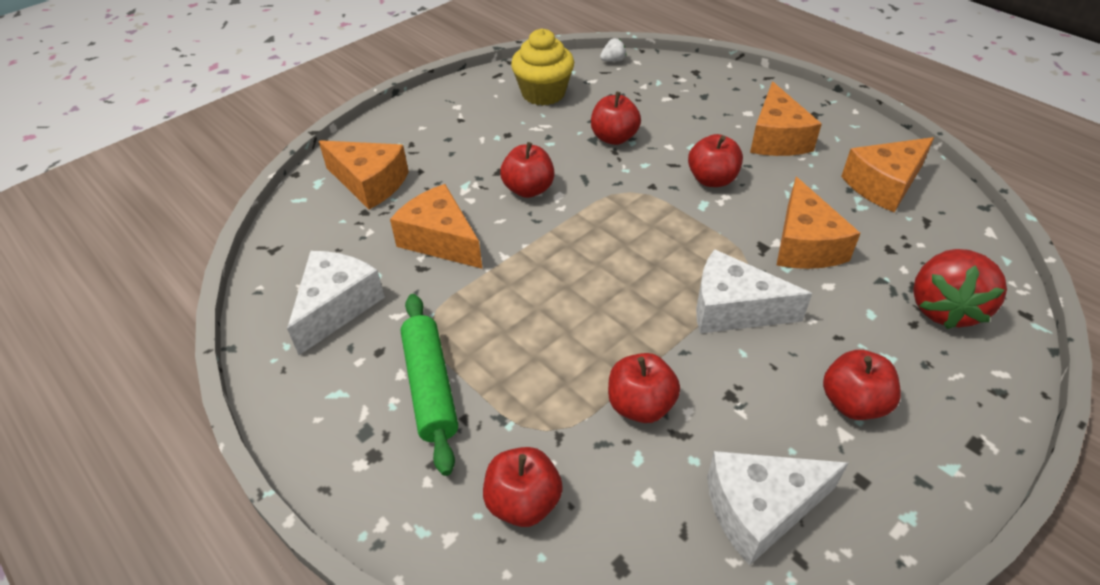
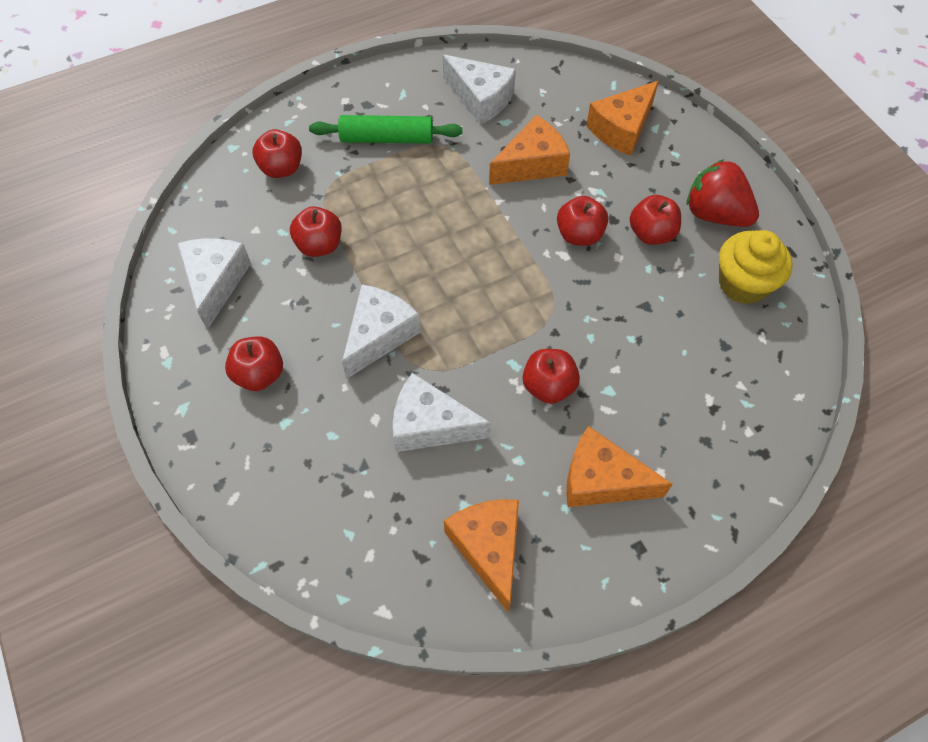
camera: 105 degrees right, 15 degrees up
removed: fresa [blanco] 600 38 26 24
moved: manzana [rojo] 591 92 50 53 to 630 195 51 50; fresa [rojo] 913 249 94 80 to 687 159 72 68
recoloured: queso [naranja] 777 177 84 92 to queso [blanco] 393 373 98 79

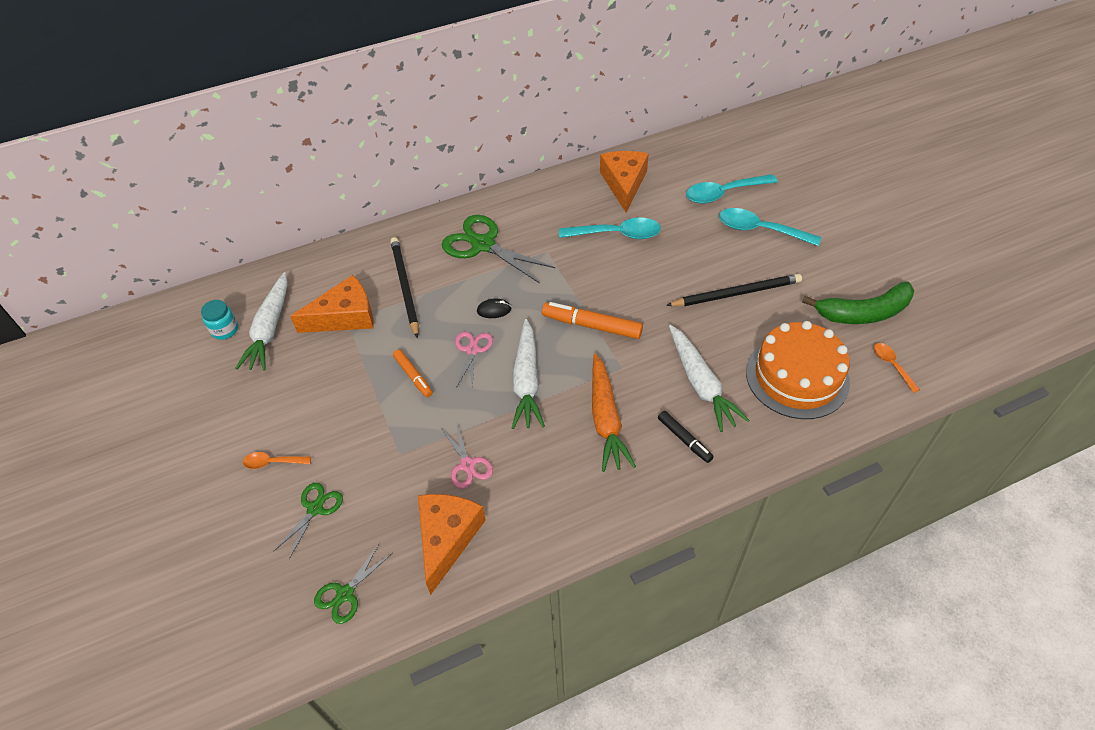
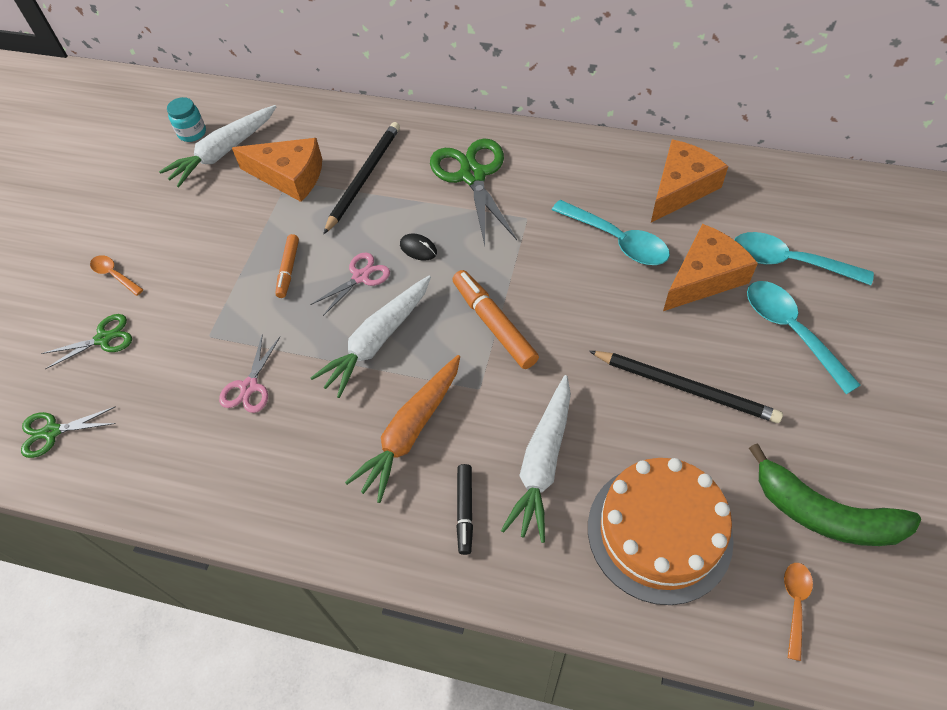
camera: 40 degrees right, 5 degrees up
moved: queso [naranja] 418 494 68 101 to 663 224 95 87

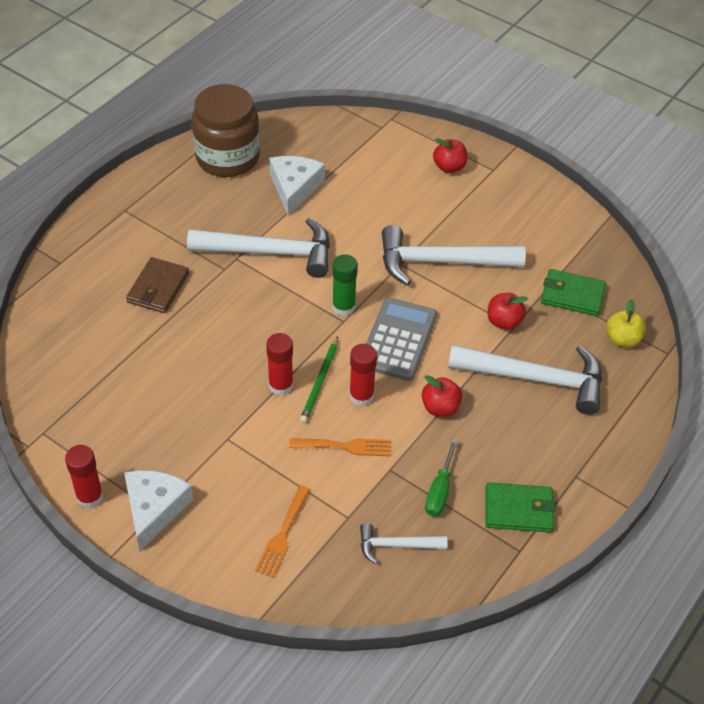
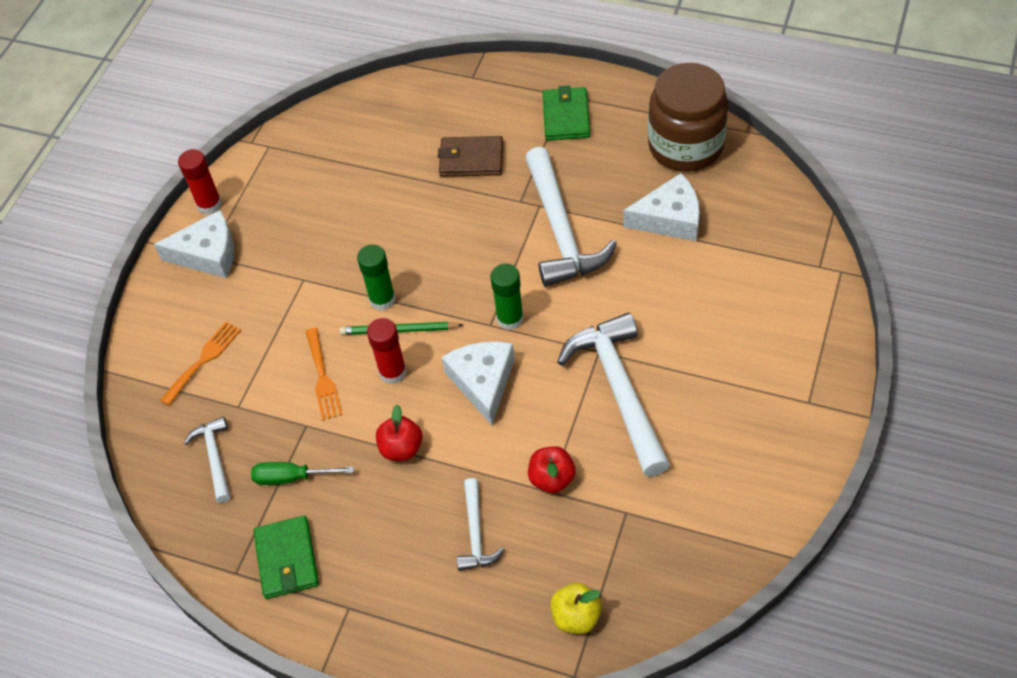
camera: 80 degrees right, 5 degrees up
removed: manzana [rojo] 433 138 34 35
moved: cartera [verde] 541 269 65 47 to 543 86 47 55
replaced: calculadora [gris] 366 297 71 84 to queso [blanco] 441 342 74 83
recoloured: barra de pegamento [rojo] 266 333 27 63 to barra de pegamento [verde] 357 244 39 67
turned: tenedor [naranja] 255 485 55 93 = 160 322 81 84 120 degrees clockwise
resized: martillo [blanco] 448 345 154 70 = 457 478 48 93 x0.51

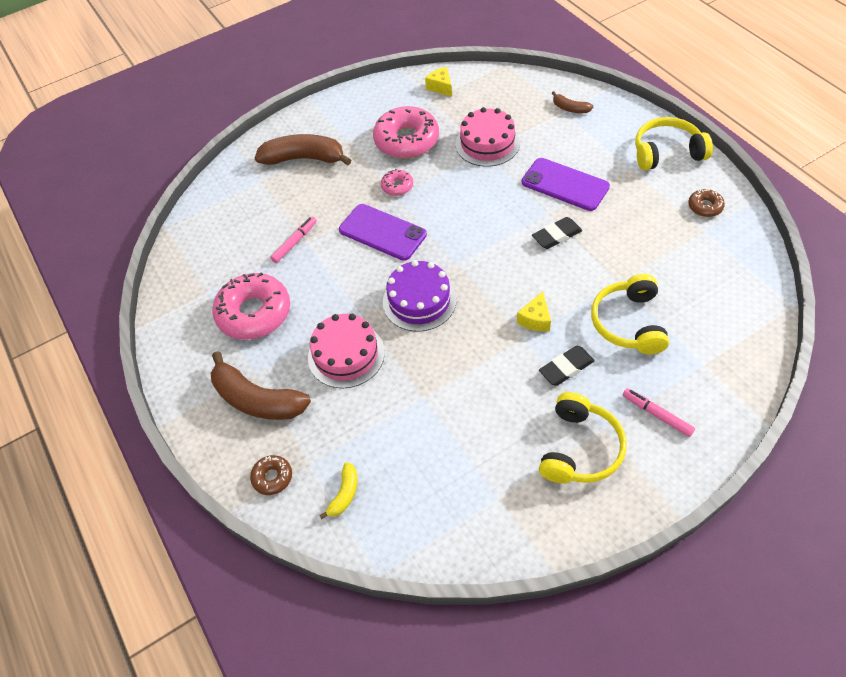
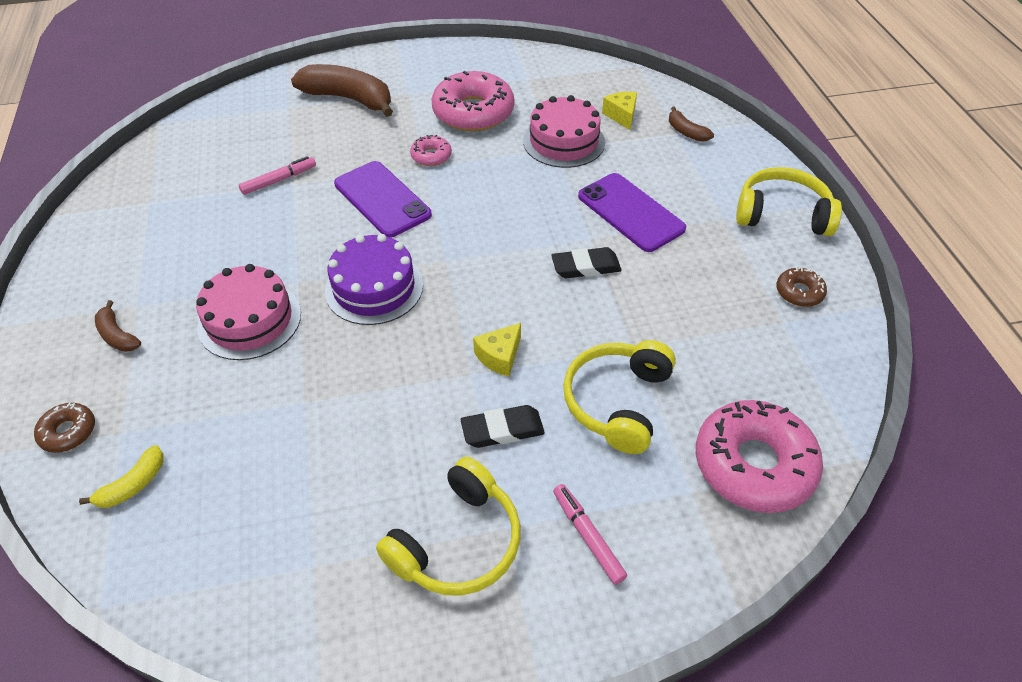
camera: 15 degrees right, 5 degrees down
moved: rosquilla [rosa] 212 272 78 68 to 696 400 127 113; queso [amarillo] 425 67 27 30 to 602 92 35 38
resized: plátano [marrón] 211 351 100 69 = 95 300 46 52 x0.48

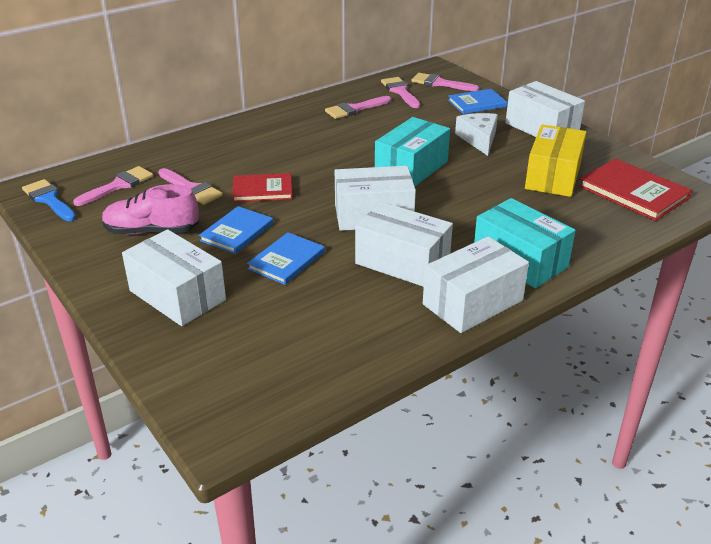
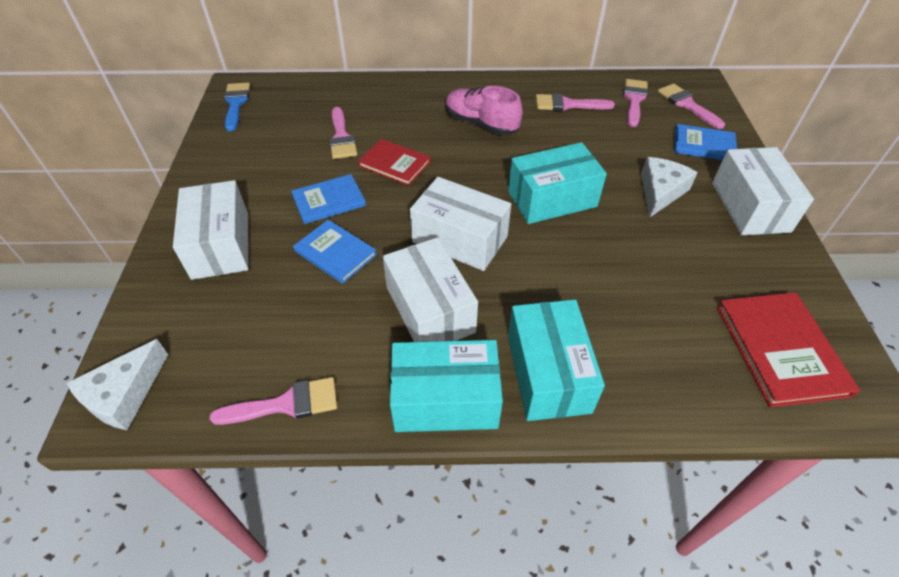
camera: 35 degrees right, 15 degrees up
removed: caja [amarillo] 525 124 61 73
added: queso [blanco] 67 339 101 91
moved: pincel [rosa] 73 166 80 40 to 210 377 127 48; zapato [rosa] 102 184 97 51 to 446 86 77 49
recoloured: caja [blanco] 423 236 106 97 to caja [turquesa] 390 340 113 92
turned: libro [azul] 247 232 78 53 = 293 220 84 64 60 degrees clockwise

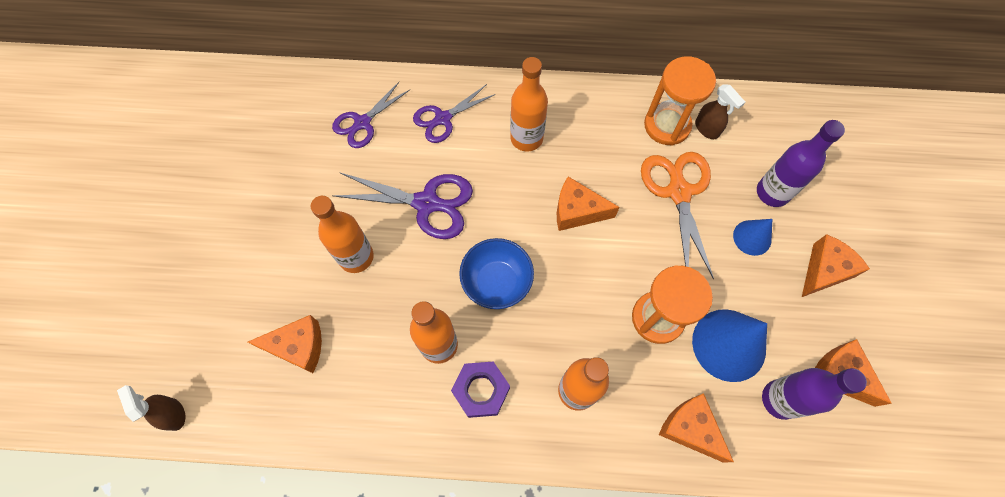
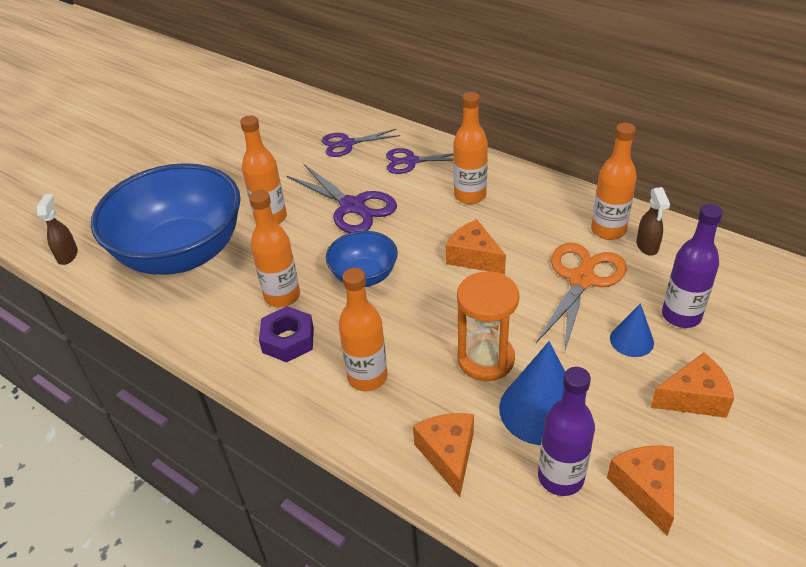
camera: 35 degrees right, 25 degrees down
replaced: queso [naranja] 248 315 74 58 to cuenco [azul] 91 163 150 112; reloj de arena [naranja] 644 56 72 90 to botella [naranja] 591 123 46 117

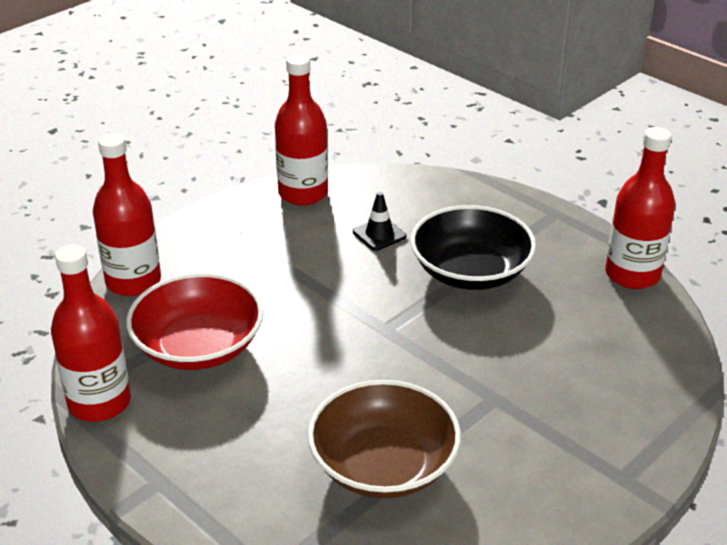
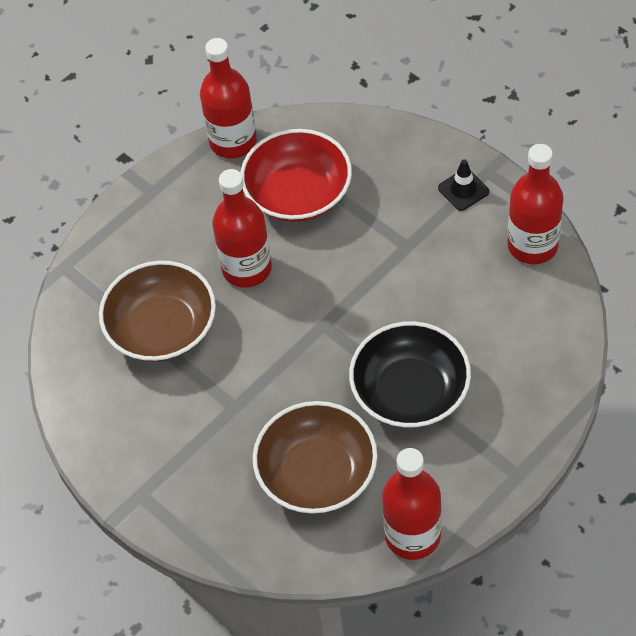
camera: 95 degrees right, 20 degrees up
added: cuenco [marrón] 253 401 125 113
moved: botella [rojo] 93 133 68 163 to 212 169 60 119; cono de tráfico [negro] 353 192 53 59 to 438 159 51 52

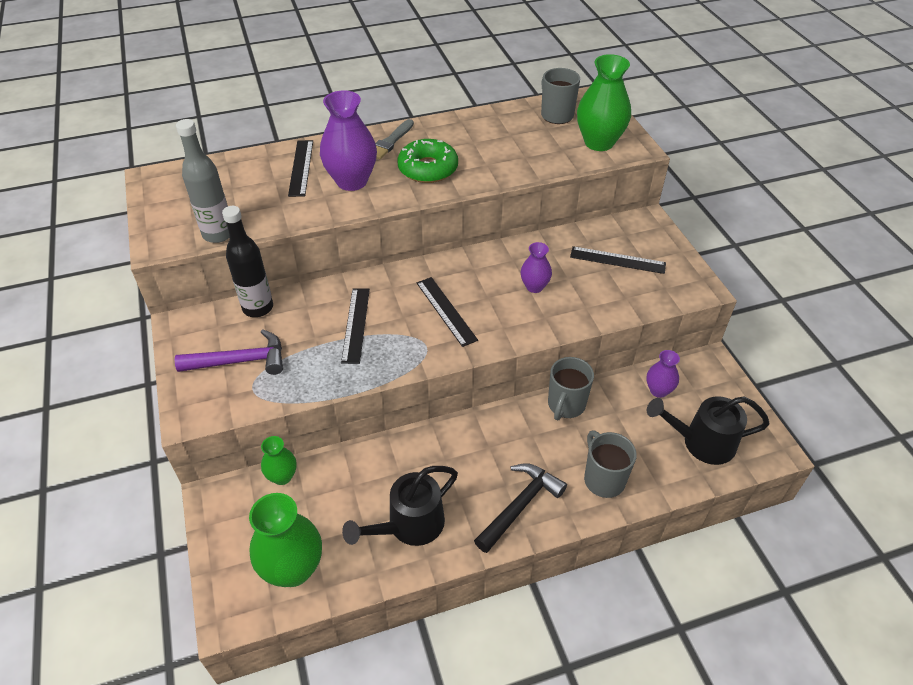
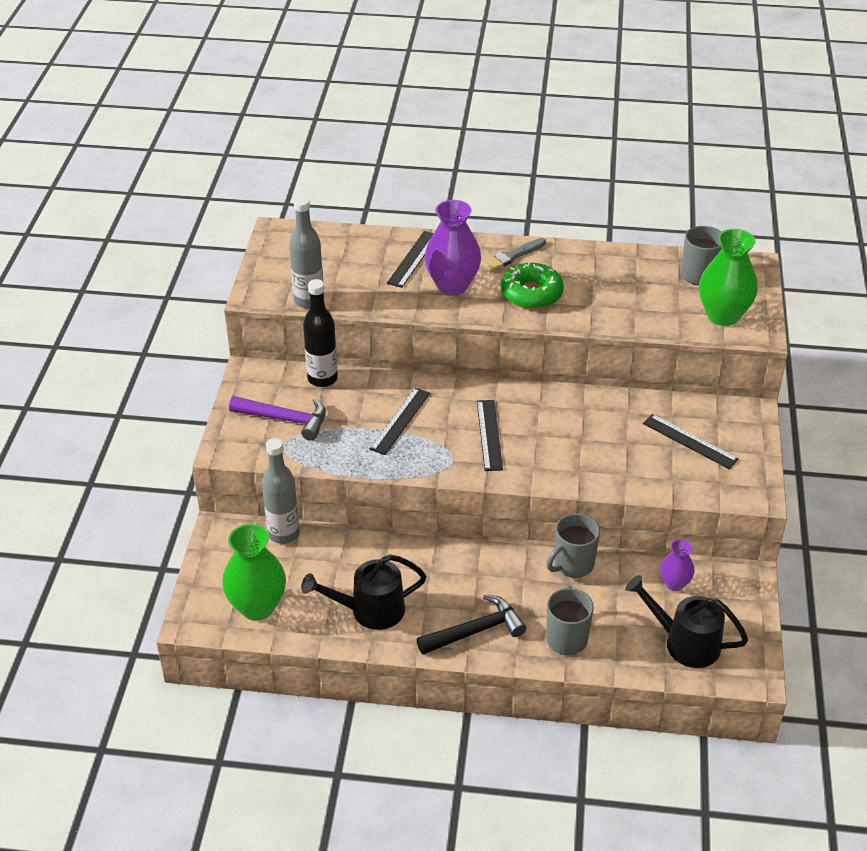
camera: 25 degrees right, 5 degrees down
removed: florero [morado] 521 242 31 51
replaced: florero [verde] 261 436 36 49 to botella [gris] 262 438 38 106

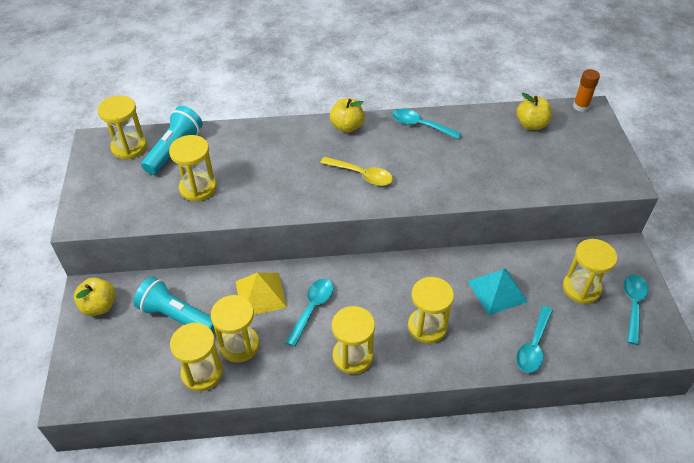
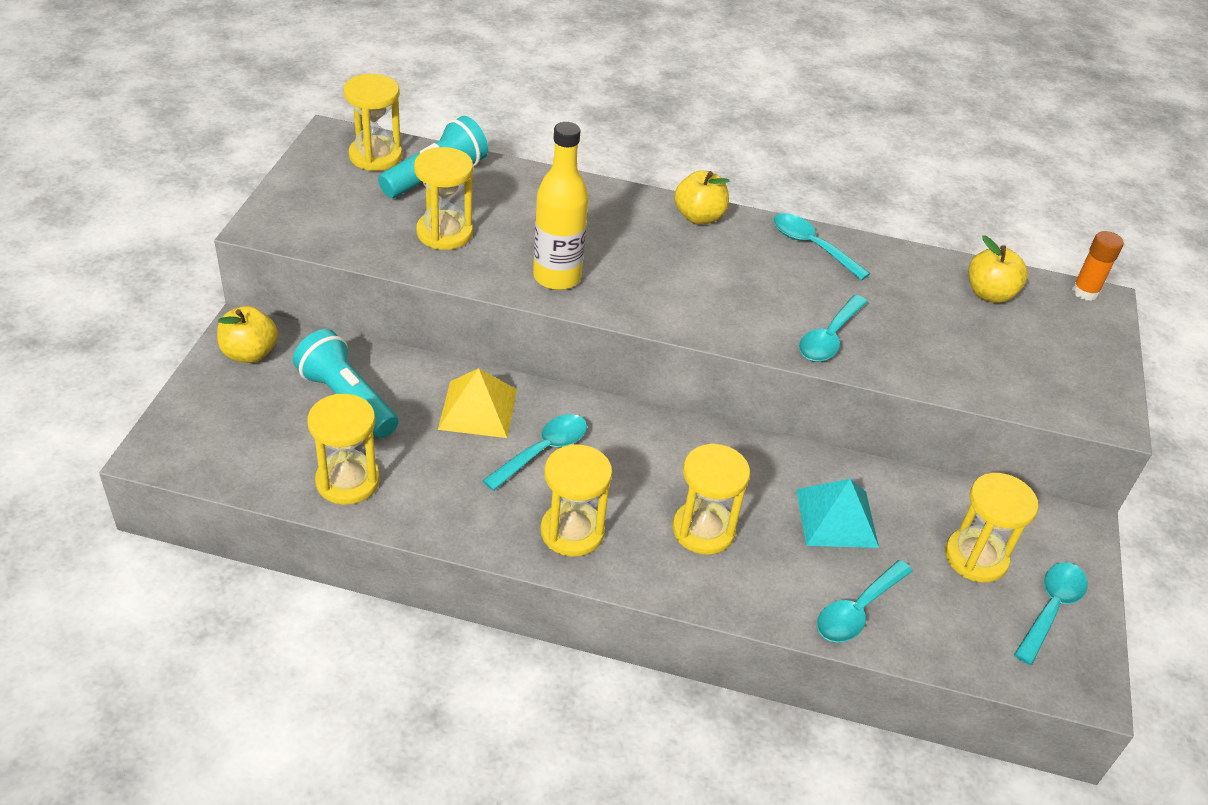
camera: 15 degrees right, 5 degrees down
removed: reloj de arena [amarillo] 211 295 48 68; cuchara [amarillo] 320 157 73 29
added: botella [amarillo] 533 122 55 168; cuchara [turquesa] 799 295 69 67

